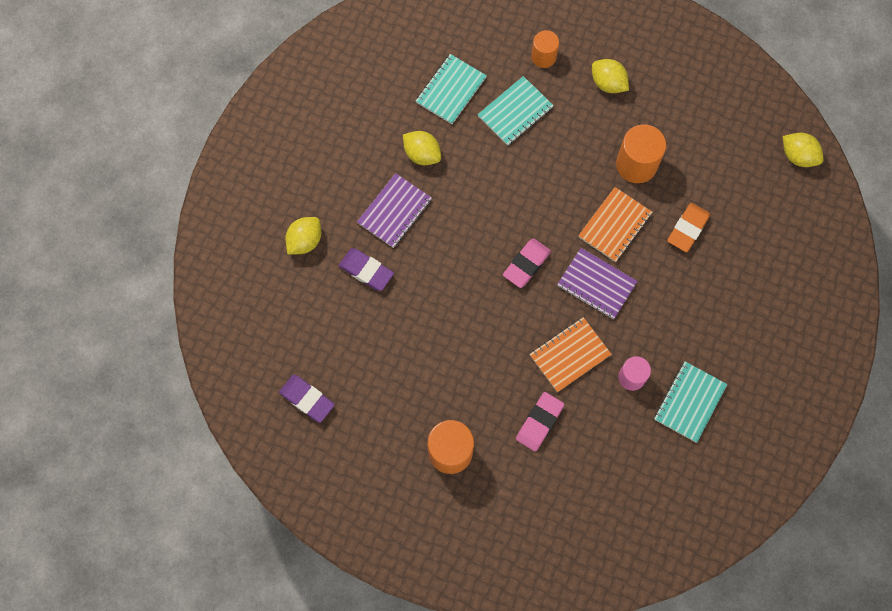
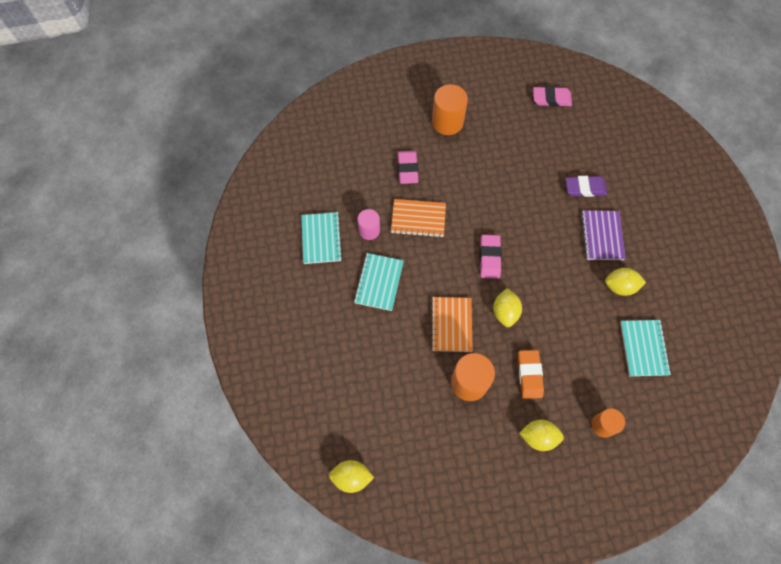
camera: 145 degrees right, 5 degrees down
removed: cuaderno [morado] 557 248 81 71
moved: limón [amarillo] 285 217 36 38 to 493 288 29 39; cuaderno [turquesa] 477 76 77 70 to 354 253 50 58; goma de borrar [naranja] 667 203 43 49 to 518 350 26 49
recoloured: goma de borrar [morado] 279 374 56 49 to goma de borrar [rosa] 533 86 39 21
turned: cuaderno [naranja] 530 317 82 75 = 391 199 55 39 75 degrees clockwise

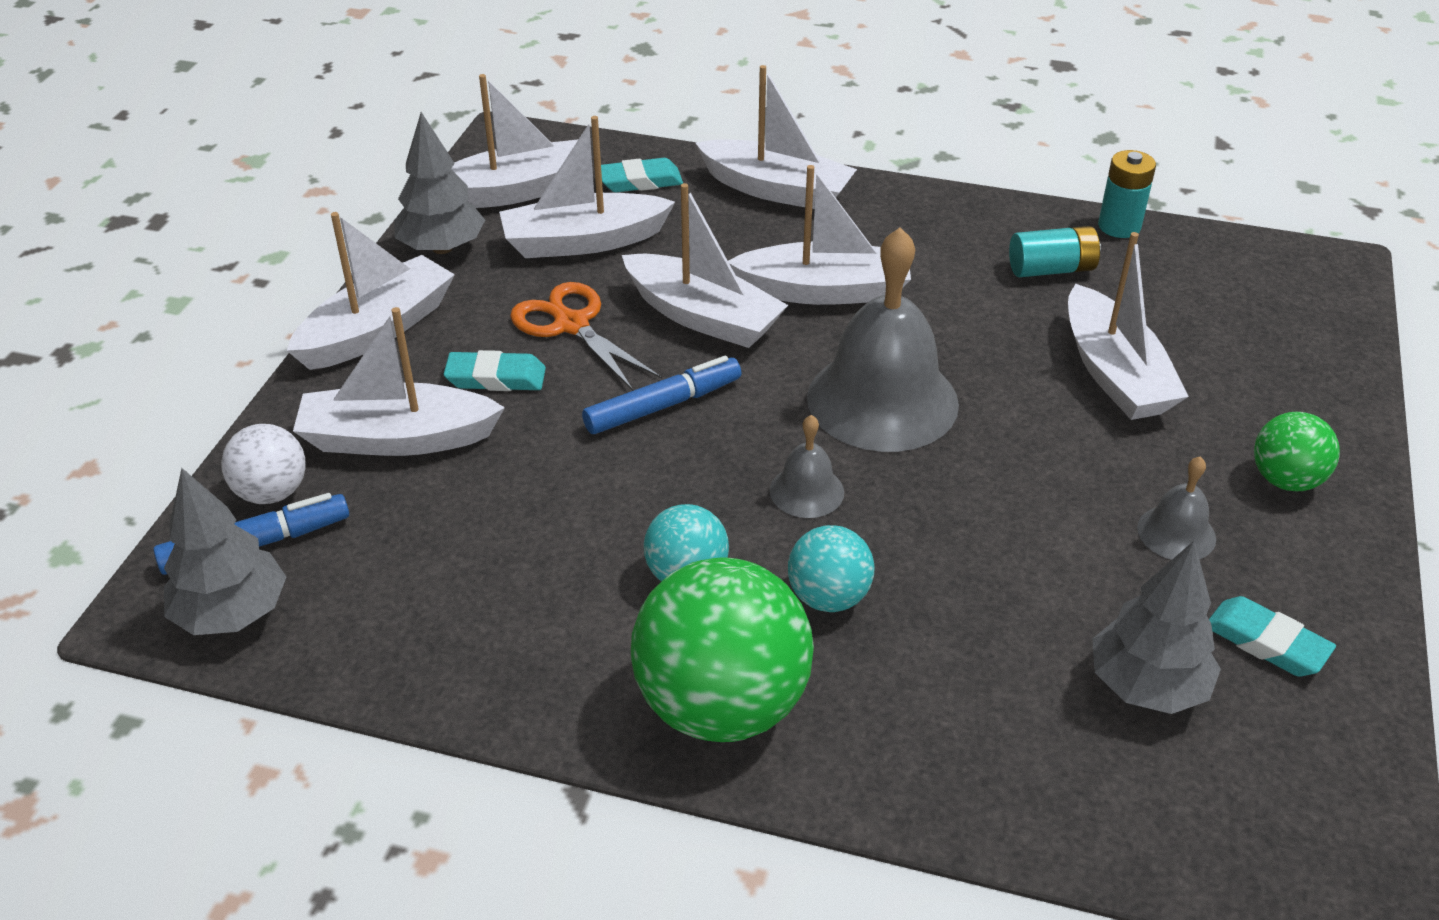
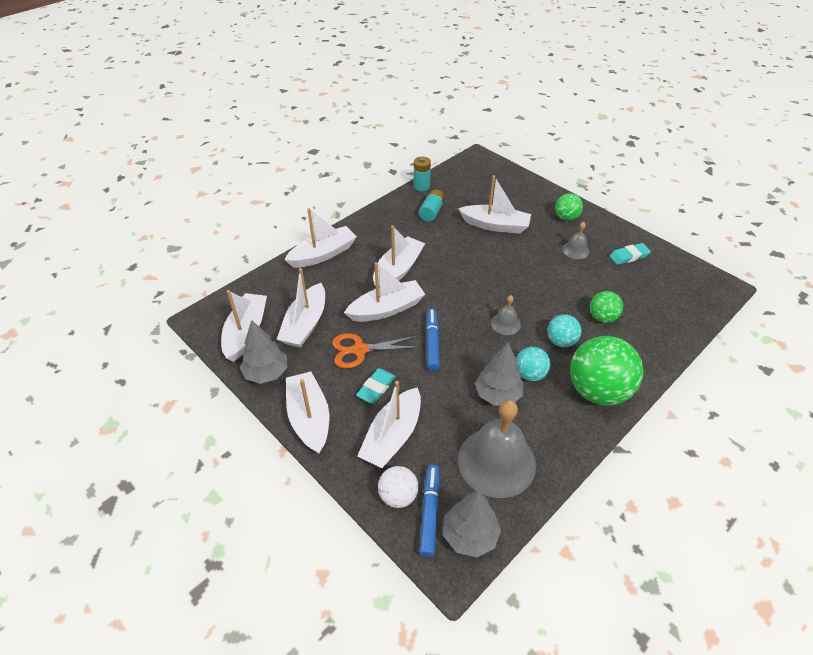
camera: 60 degrees left, 5 degrees up
removed: goma de borrar [turquesa] 601 158 82 34
added: pelota [verde] 590 291 33 32
moved: campana [gris] 807 227 152 225 to 458 400 78 98; árbol [gris] 1093 541 128 173 to 475 342 48 64

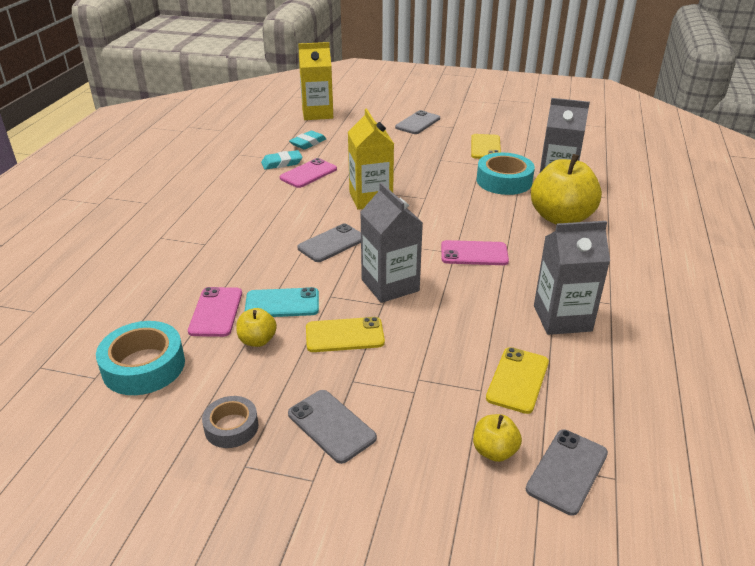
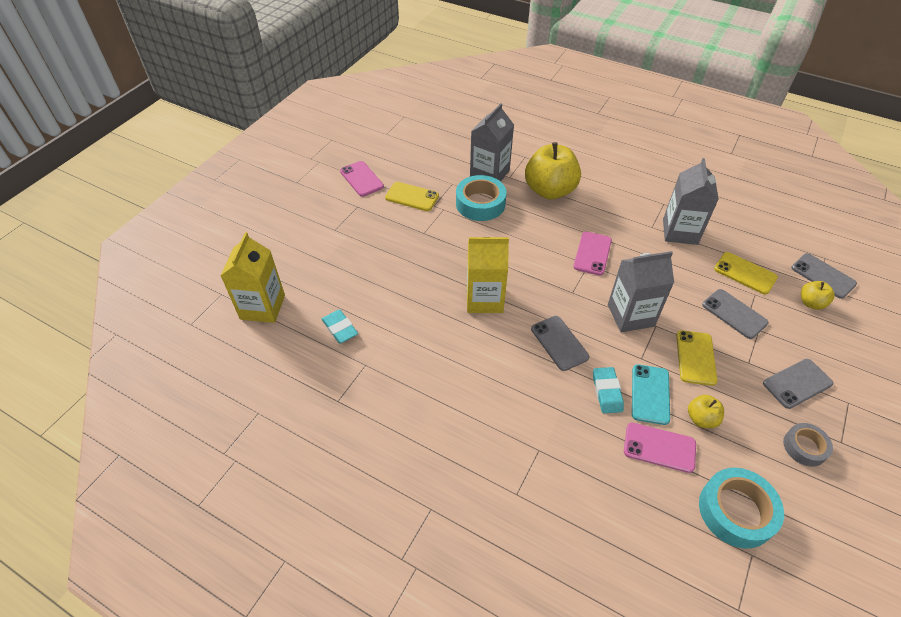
camera: 75 degrees left, 15 degrees up
moved: goma de borrar [turquesa] 261 150 41 20 to 593 367 31 46; móvil [rosa] 280 158 57 30 to 340 161 44 36; móvil [gris] 395 110 45 24 to 702 289 67 50

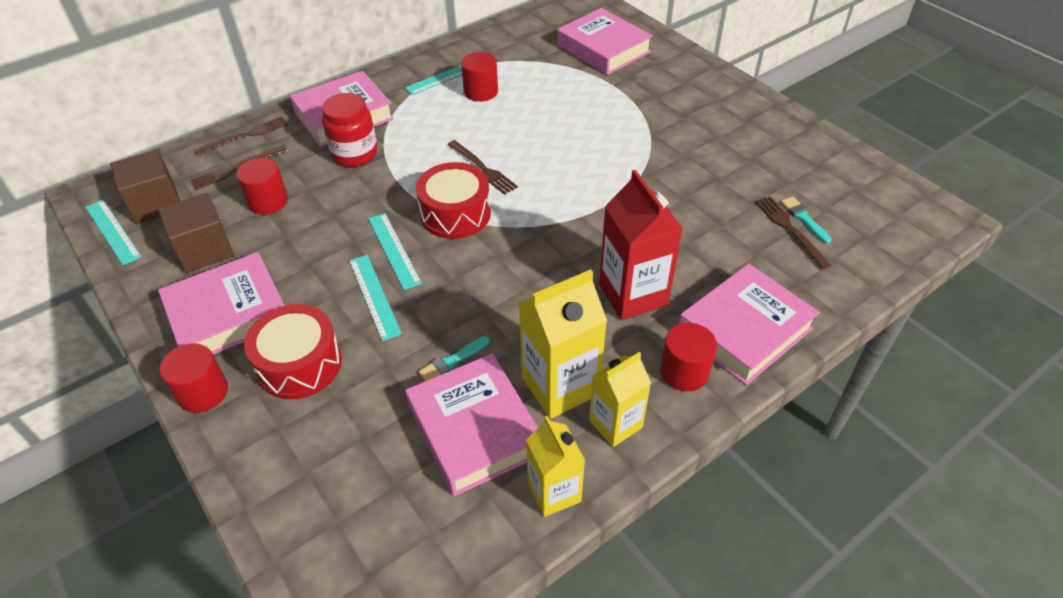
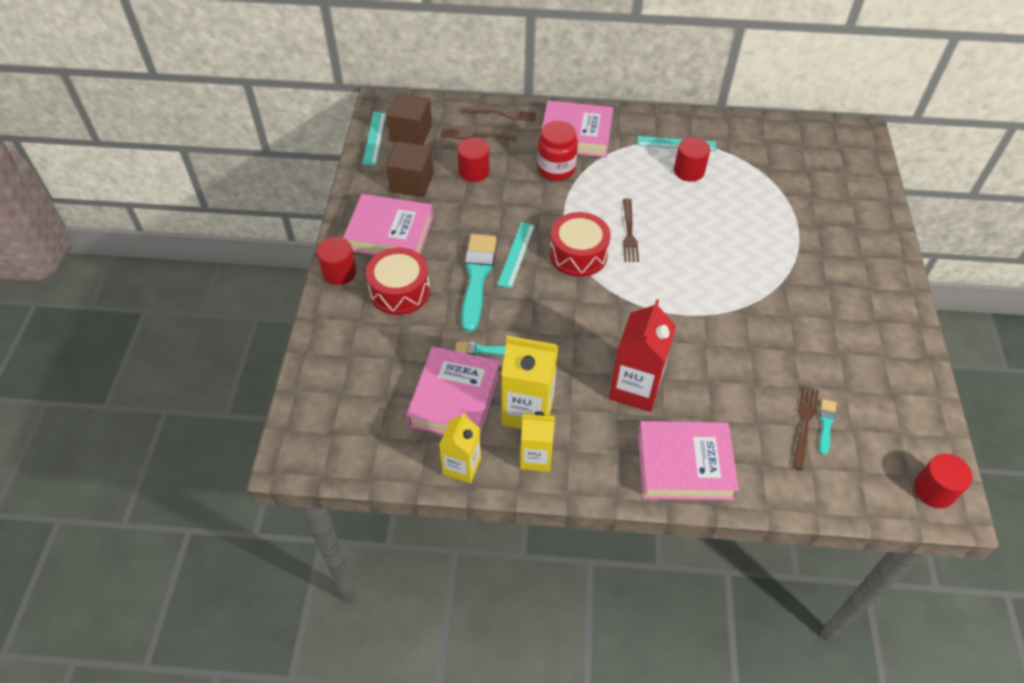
camera: 40 degrees right, 5 degrees up
removed: libro [rosa] 557 8 96 67
moved: cilindro [rojo] 660 323 57 68 to 914 453 58 55
replaced: regla [turquesa] 349 255 53 86 to pincel [turquesa] 461 234 36 98

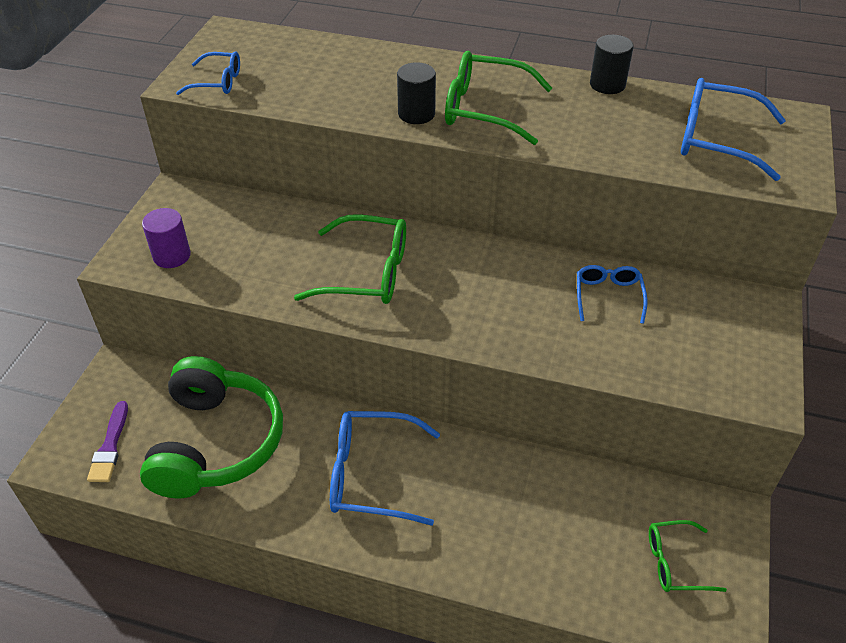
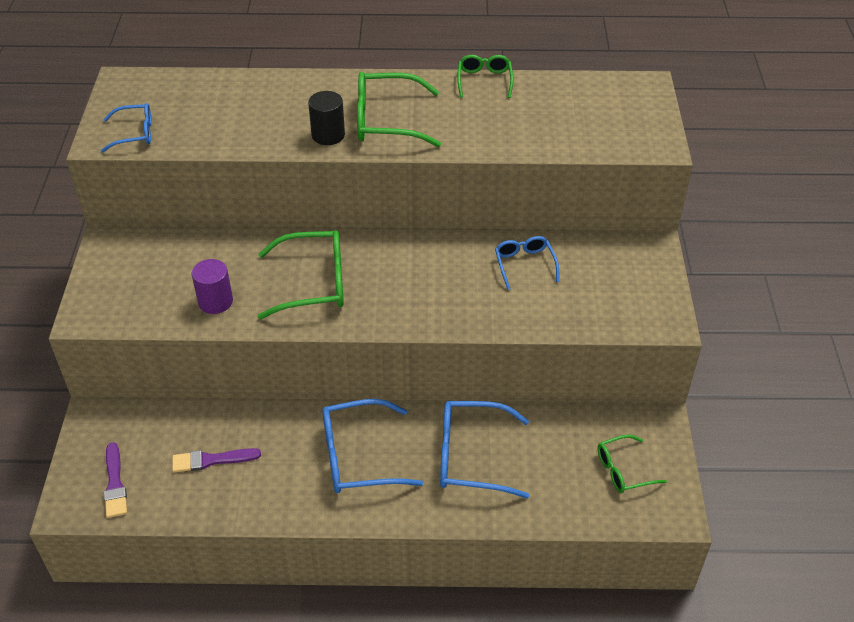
camera: 15 degrees left, 0 degrees up
moved: cilindro [morado] 142 208 49 60 to 192 259 41 55; gafas [azul] 681 78 105 103 to 440 401 89 98
replaced: auriculares [verde] 140 356 143 143 to pincel [morado] 172 448 89 24; cilindro [negro] 590 35 44 59 to gafas [verde] 457 55 56 43

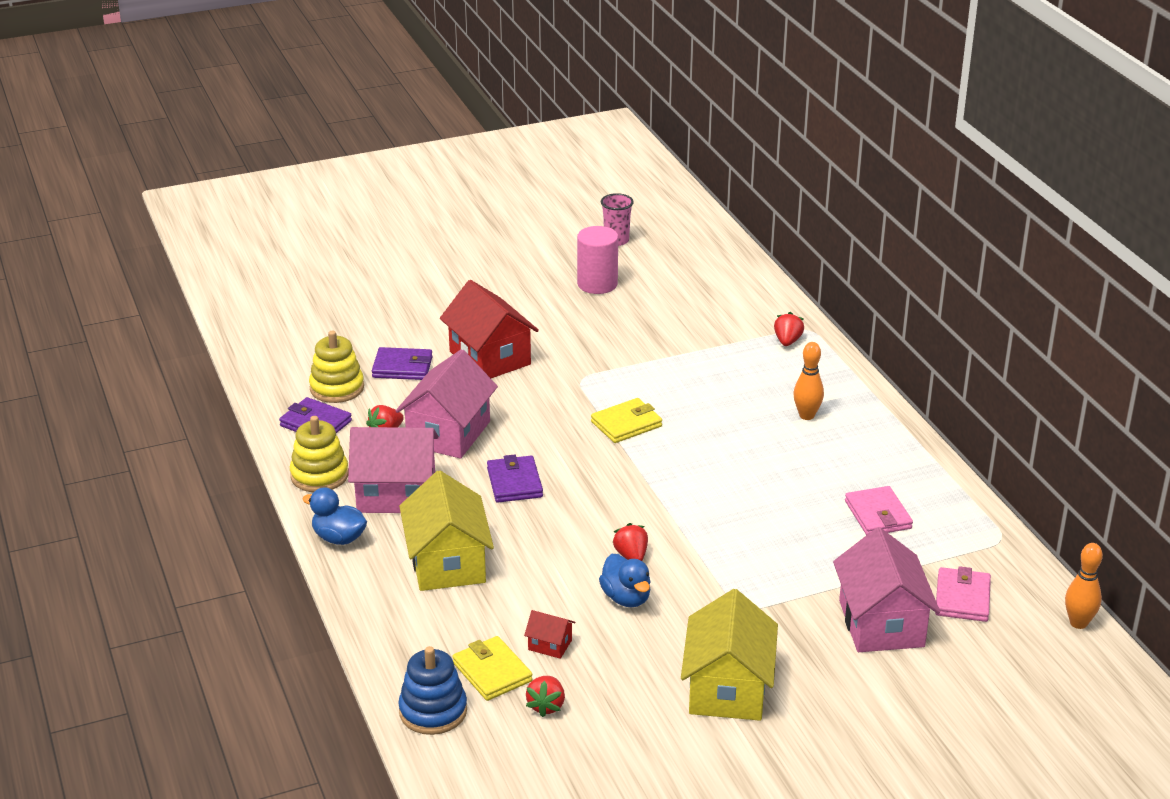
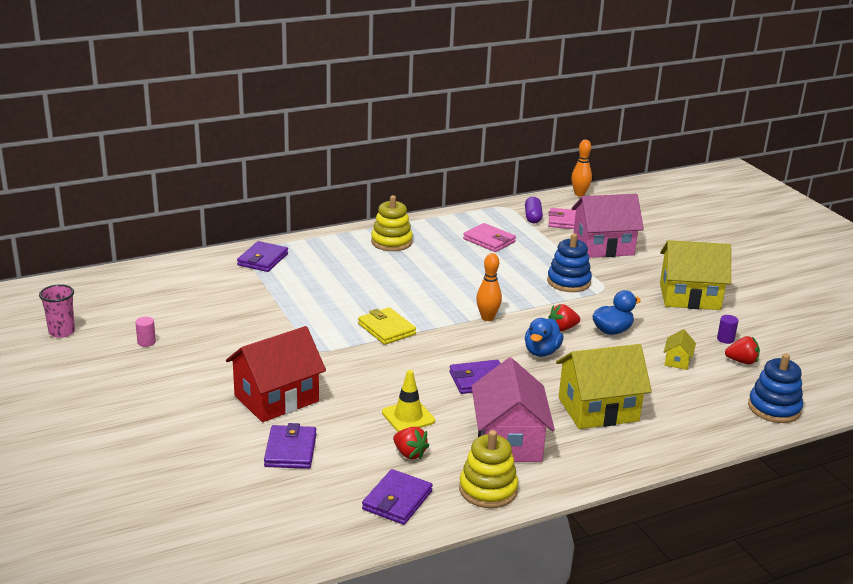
camera: 95 degrees left, 5 degrees down
removed: cartera [amarillo] 452 636 81 65
added: cápsula [morado] 525 197 18 26; juguete apilable [azul] 547 233 45 59; cilindro [morado] 717 315 21 29
moved: pato [azul] 303 487 64 58 to 525 318 39 39; juguete apilable [amarillo] 309 331 55 72 to 371 195 42 56; bolo [naranja] 793 342 31 78 to 476 253 26 68
replaced: casa [rosa] 396 349 102 110 to cono de tráfico [amarillo] 382 370 53 62; fresa [rojo] 774 312 30 34 to cartera [morado] 237 241 51 31
recoloured: casa [rojo] 524 610 51 49 to casa [amarillo] 664 329 32 41
turned: cartera [rosa] 845 486 68 49 = 463 223 53 29 60 degrees clockwise
resized: cilindro [rosa] 577 226 41 68 = 135 317 21 30 x0.45

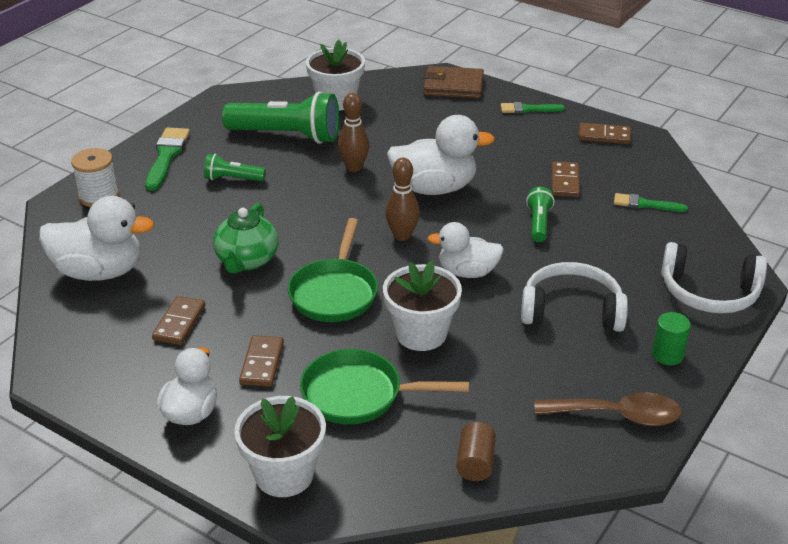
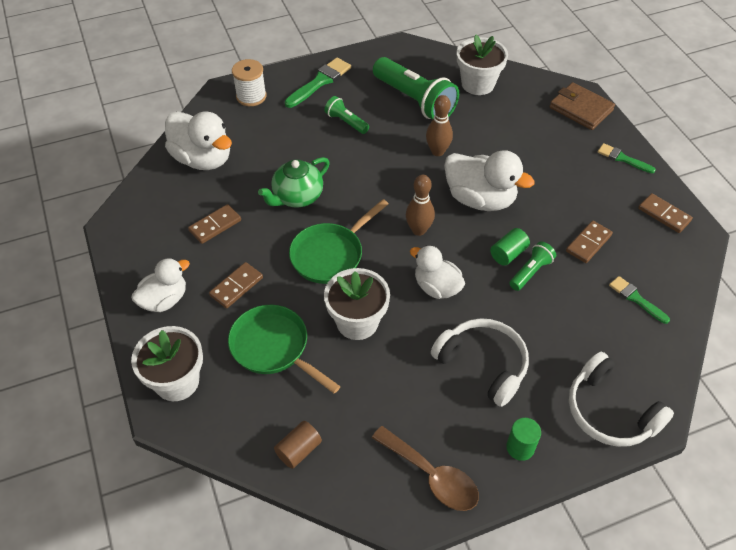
camera: 35 degrees right, 15 degrees up
added: cilindro [verde] 490 228 40 38

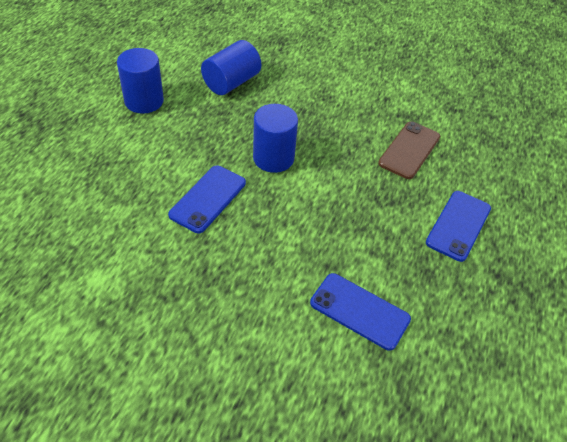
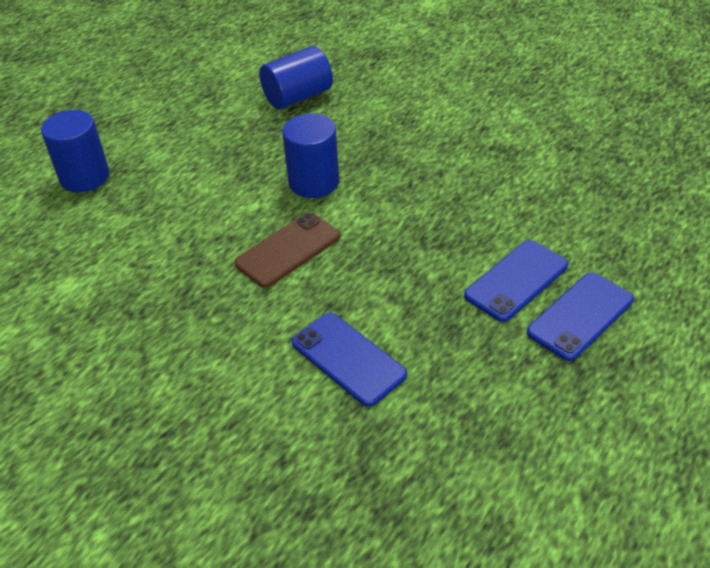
camera: 20 degrees right, 5 degrees down
moved: cilindro [azul] 117 48 47 66 to 41 110 68 82; móvil [azul] 168 165 78 68 to 527 273 107 88; móvil [marrón] 378 122 62 57 to 234 213 106 75

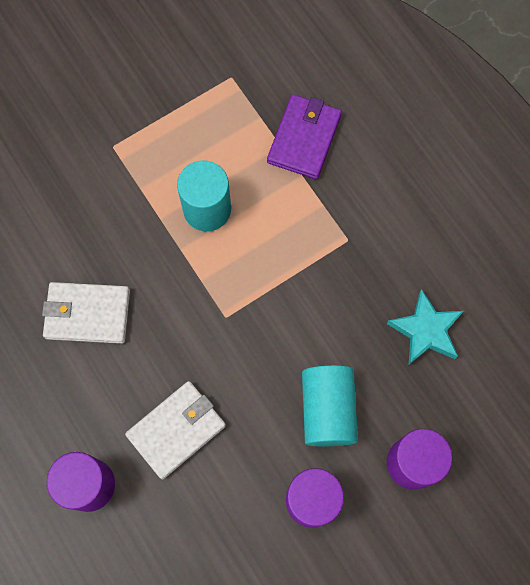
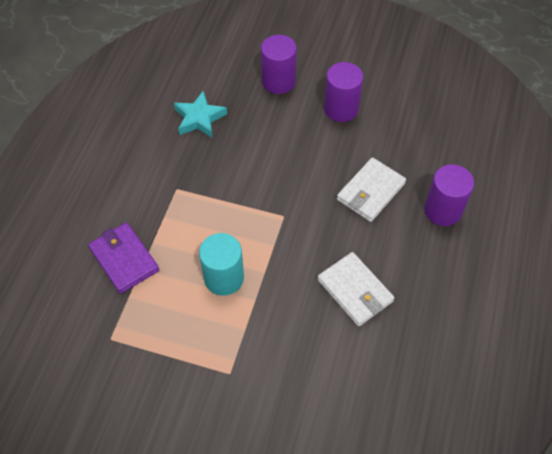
camera: 130 degrees left, 15 degrees down
removed: cilindro [turquesa] 302 365 56 81
turned: cartera [blanco] 125 381 101 98 = 337 157 69 65 60 degrees counterclockwise; cartera [morado] 267 94 75 85 = 88 222 71 72 75 degrees clockwise

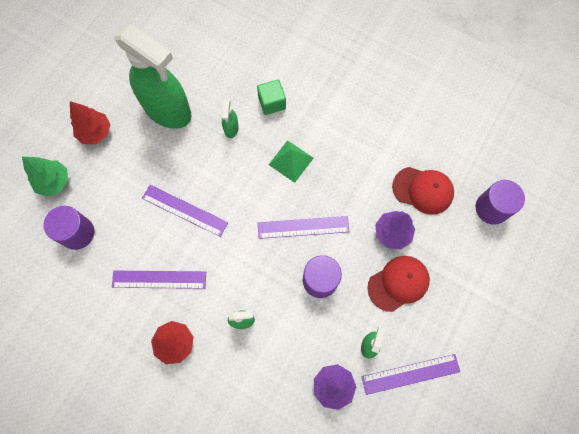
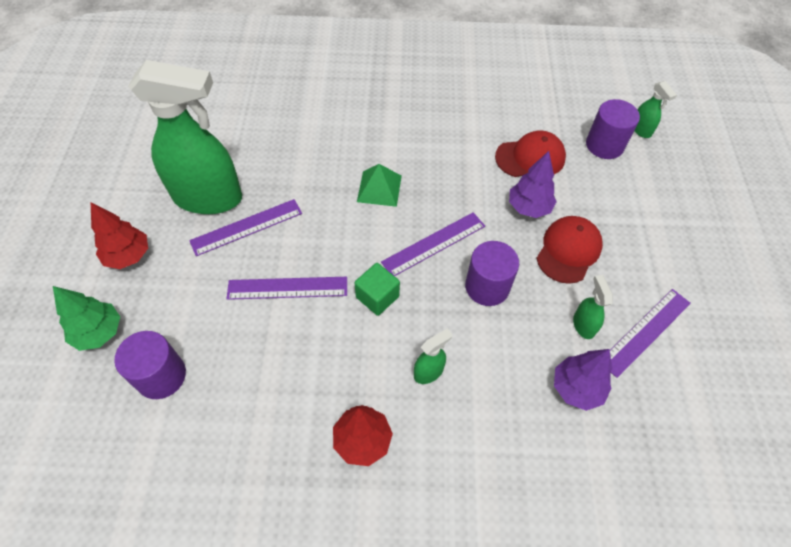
camera: 30 degrees left, 15 degrees down
moved: regla [morado] 112 271 94 18 to 189 199 113 57; pulverizador [verde] 221 100 18 38 to 634 81 43 57; cubo [verde] 257 79 29 36 to 354 263 46 53

